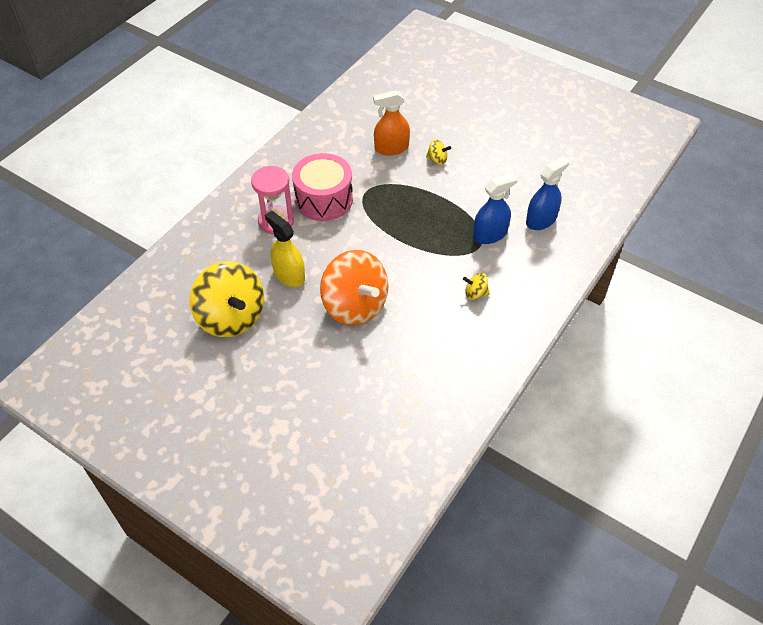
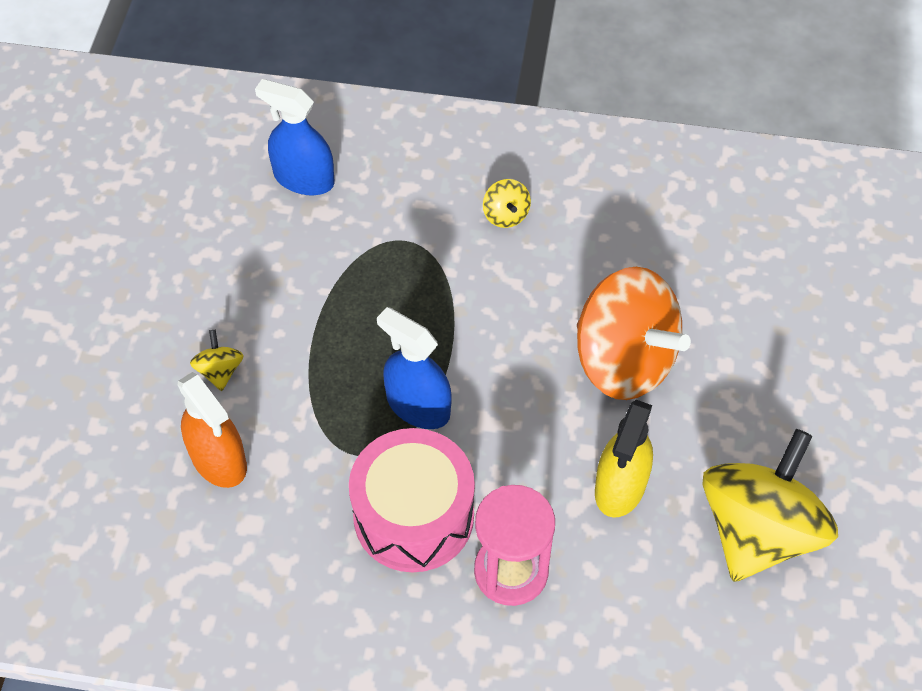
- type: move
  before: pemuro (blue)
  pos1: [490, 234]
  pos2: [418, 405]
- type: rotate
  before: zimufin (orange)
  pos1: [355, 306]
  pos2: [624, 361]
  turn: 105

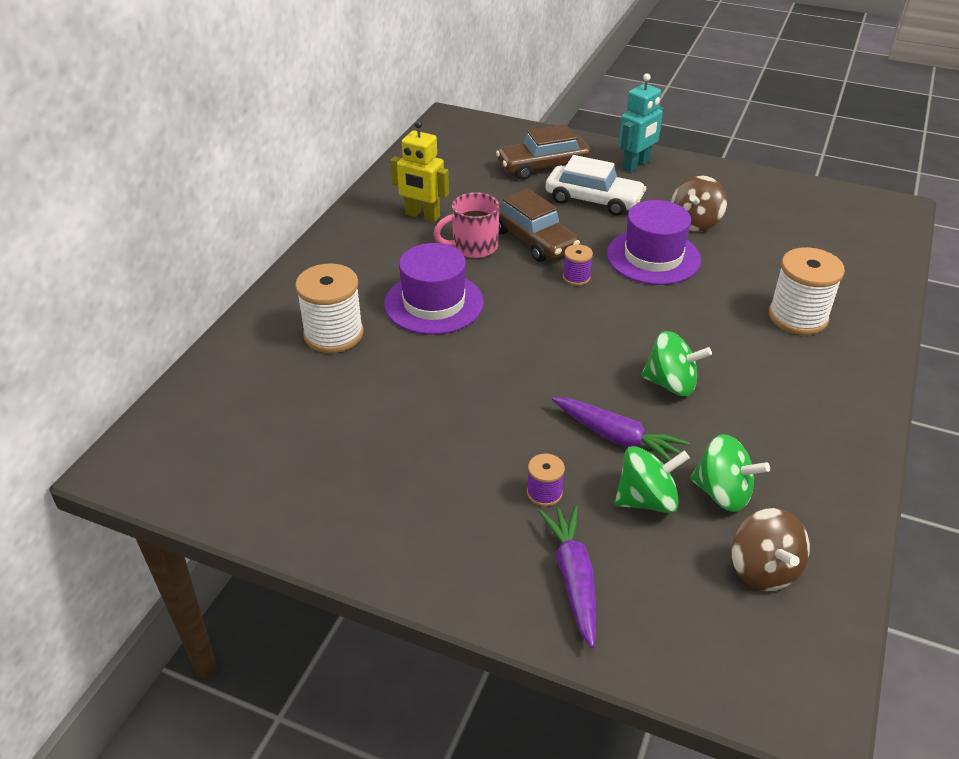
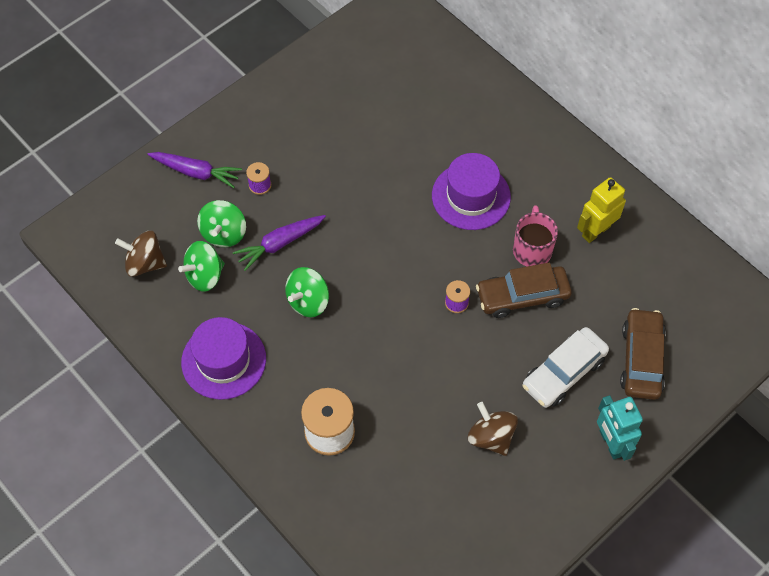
- type: move
  before: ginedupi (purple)
  pos1: [653, 257]
  pos2: [224, 360]
- type: delete
  before: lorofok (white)
  pos1: [333, 334]

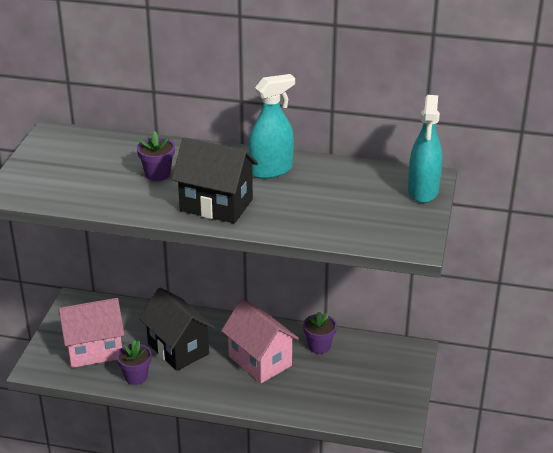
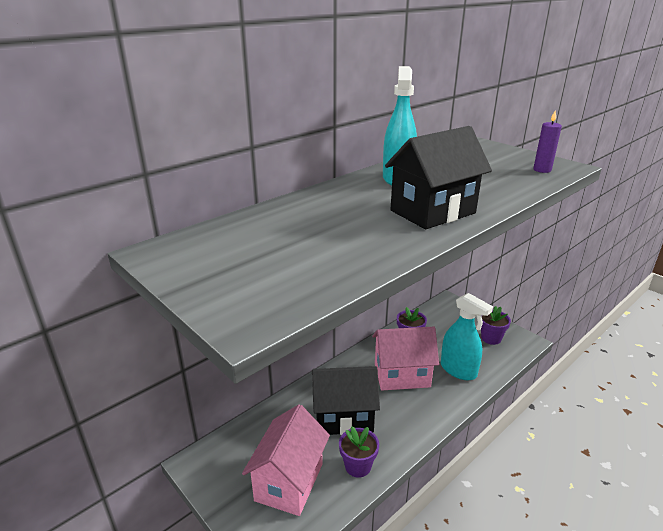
- type: move
  before: pemuro (turquoise)
  pos1: [423, 191]
  pos2: [458, 370]
- type: move
  before: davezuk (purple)
  pos1: [157, 174]
  pos2: [491, 338]
- type: insert
  after: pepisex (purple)
  pos2: [542, 170]

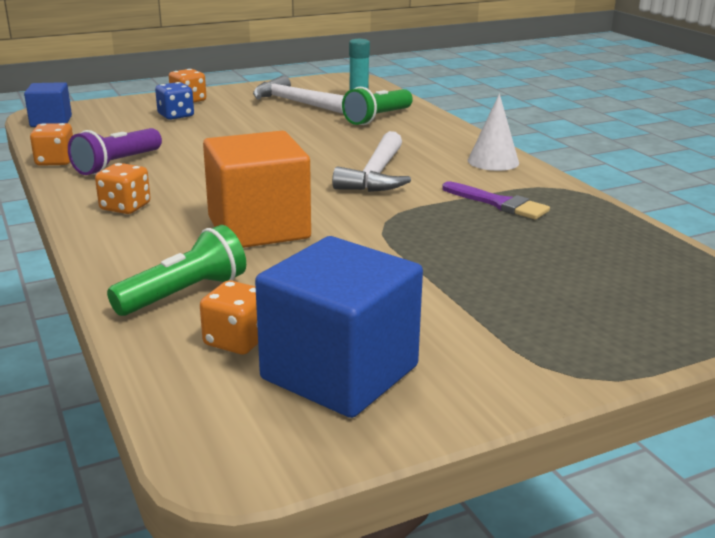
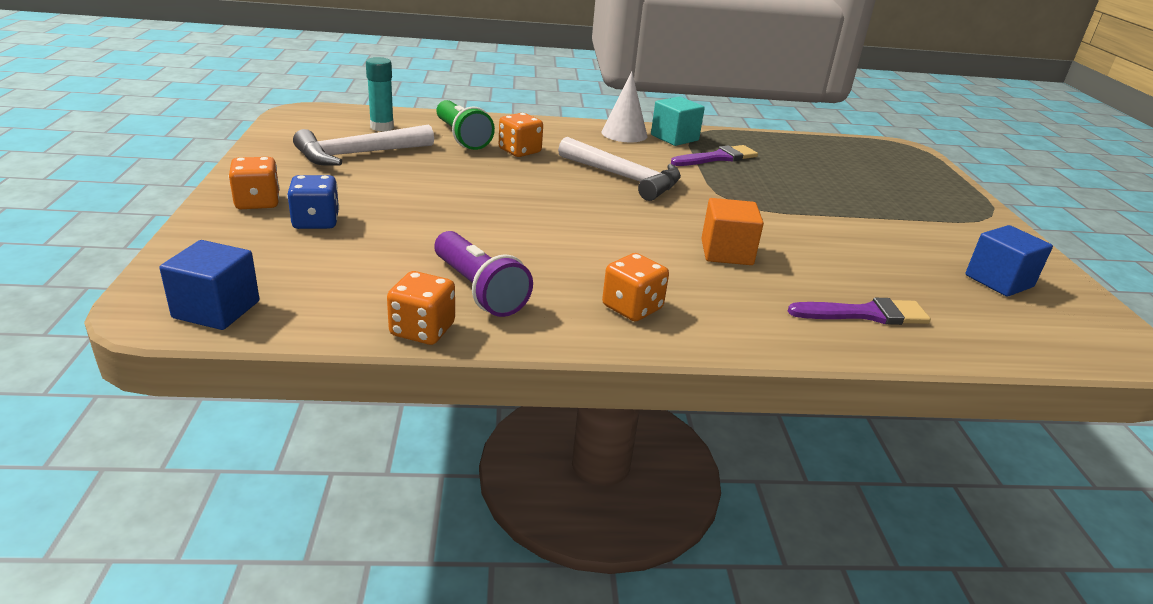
- type: resize
  before: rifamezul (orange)
  pos1: [258, 228]
  pos2: [726, 252]
  scale: 0.56
- type: replace
  before: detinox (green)
  after: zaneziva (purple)
  pos1: [184, 294]
  pos2: [865, 314]
- type: resize
  before: rifamezul (blue)
  pos1: [340, 372]
  pos2: [999, 281]
  scale: 0.56
- type: move
  before: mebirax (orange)
  pos1: [237, 340]
  pos2: [519, 151]
- type: insert
  after: rifamezul (turquoise)
  pos2: [674, 138]

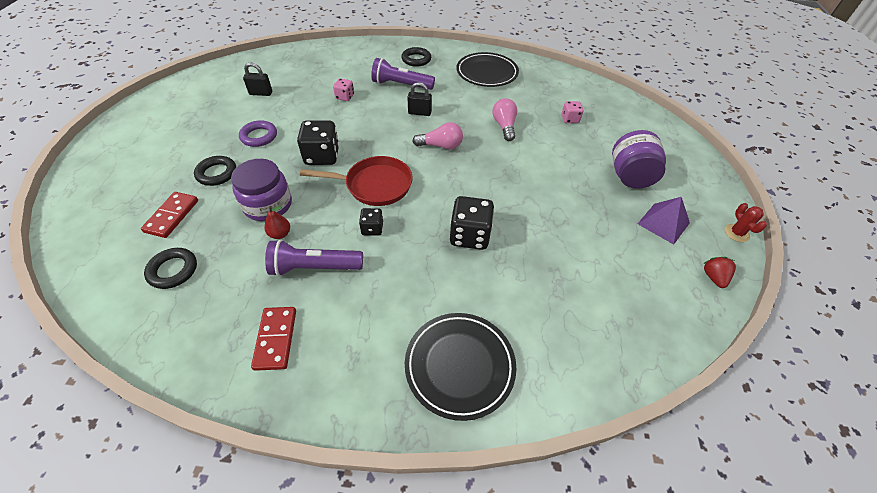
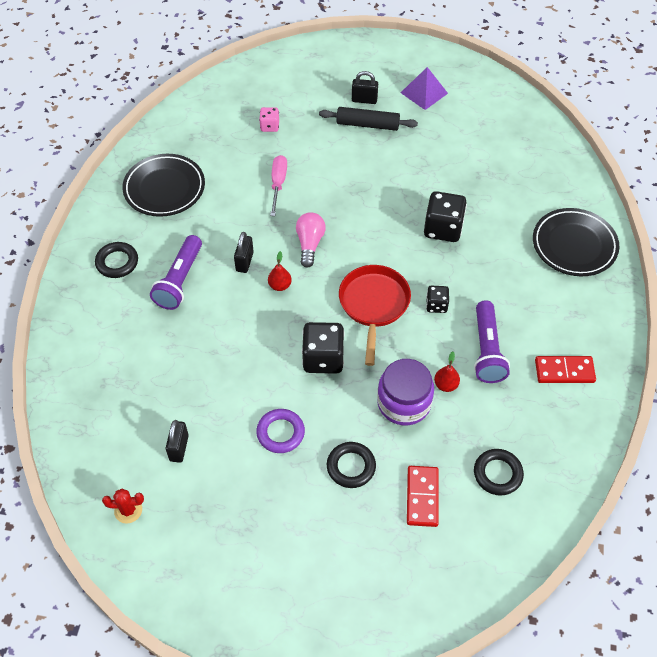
- type: delete
  before: mebirax (pink)
  pos1: [345, 97]
- type: replace
  before: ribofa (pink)
  after: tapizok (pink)
  pos1: [504, 126]
  pos2: [278, 184]
- type: replace
  before: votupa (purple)
  after: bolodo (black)
  pos1: [630, 177]
  pos2: [364, 100]
- type: rotate
  before: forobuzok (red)
  pos1: [172, 216]
  pos2: [422, 497]
  turn: 75
- type: move
  before: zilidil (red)
  pos1: [736, 233]
  pos2: [128, 510]
- type: delete
  before: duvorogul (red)
  pos1: [713, 277]
- type: insert
  after: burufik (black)
  pos2: [367, 124]
- type: insert
  after: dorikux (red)
  pos2: [280, 285]

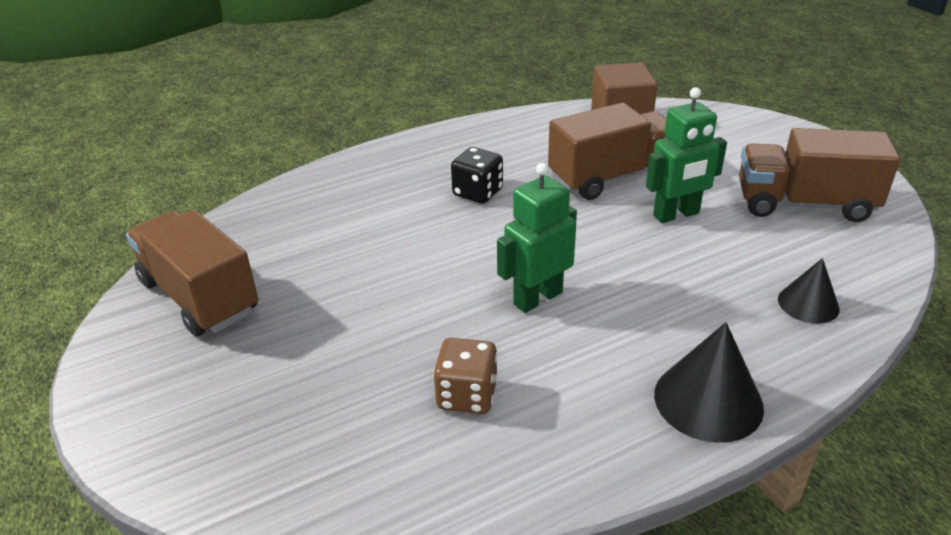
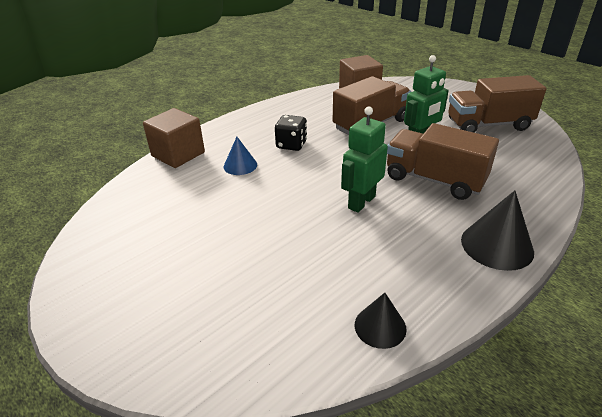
- type: move
  before: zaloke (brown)
  pos1: [199, 296]
  pos2: [434, 180]
- type: move
  before: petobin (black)
  pos1: [808, 304]
  pos2: [380, 326]
- type: delete
  before: mebirax (brown)
  pos1: [467, 395]
- type: insert
  after: rifamezul (brown)
  pos2: [178, 154]
- type: insert
  after: petobin (blue)
  pos2: [240, 165]

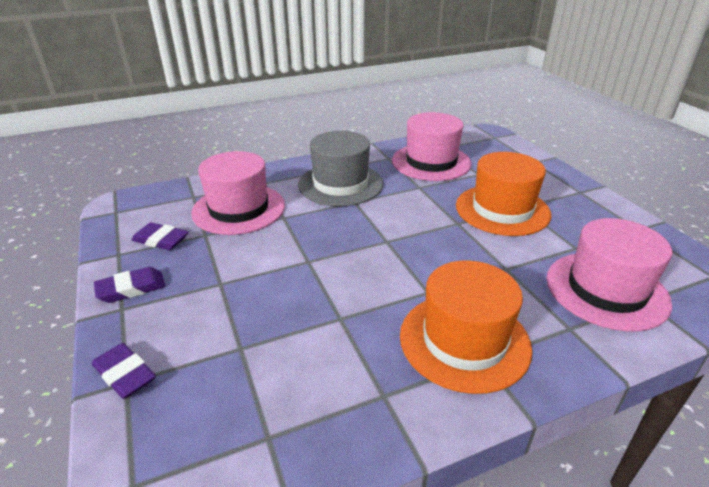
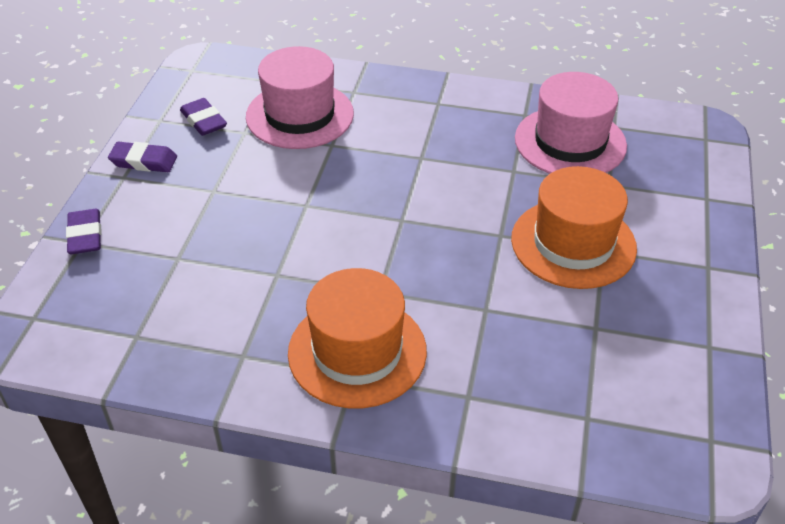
- type: delete
  before: ginedupi (grey)
  pos1: [340, 184]
- type: delete
  before: ginedupi (pink)
  pos1: [606, 290]

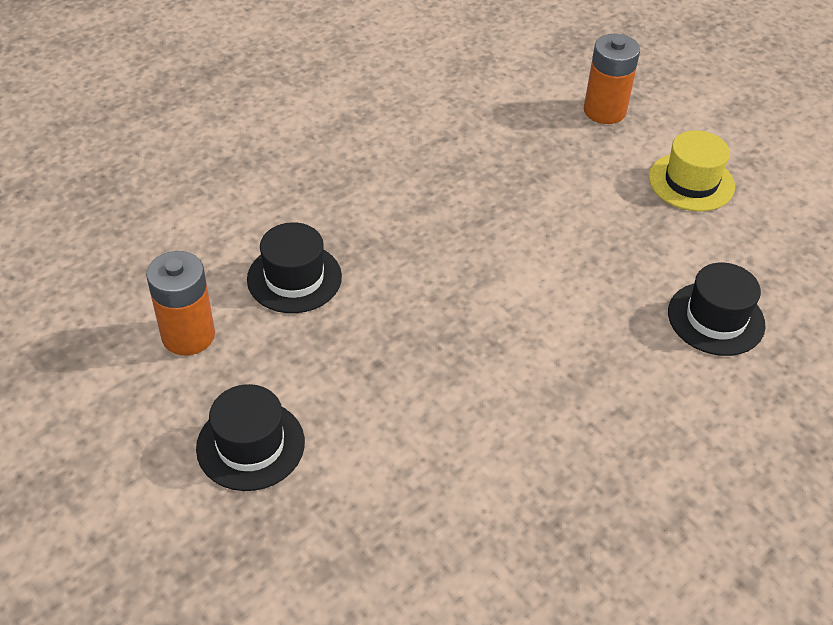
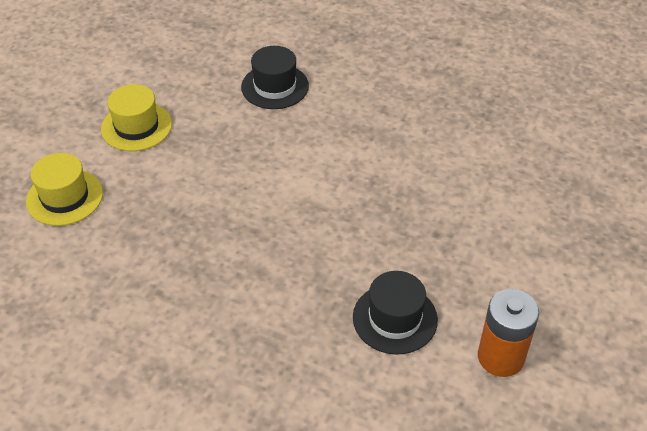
- type: replace
  before: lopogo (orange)
  after: ginedupi (yellow)
  pos1: [604, 111]
  pos2: [64, 197]
- type: delete
  before: ginedupi (black)
  pos1: [250, 445]

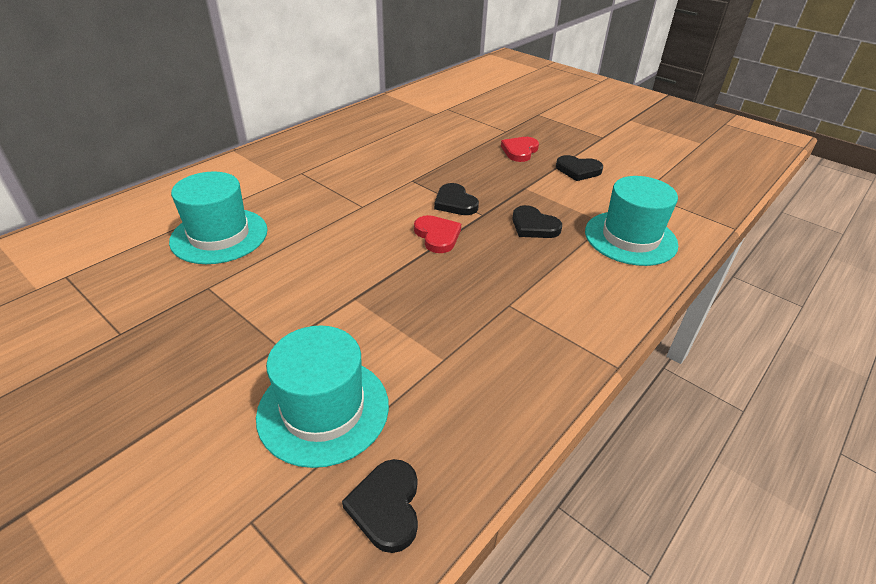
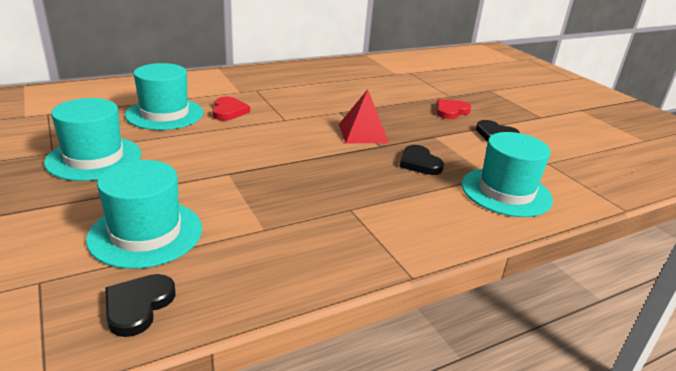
- type: replace
  before: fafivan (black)
  after: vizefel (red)
  pos1: [455, 203]
  pos2: [363, 133]
- type: move
  before: fafivan (red)
  pos1: [437, 236]
  pos2: [229, 111]
- type: insert
  after: ginedupi (turquoise)
  pos2: [94, 158]

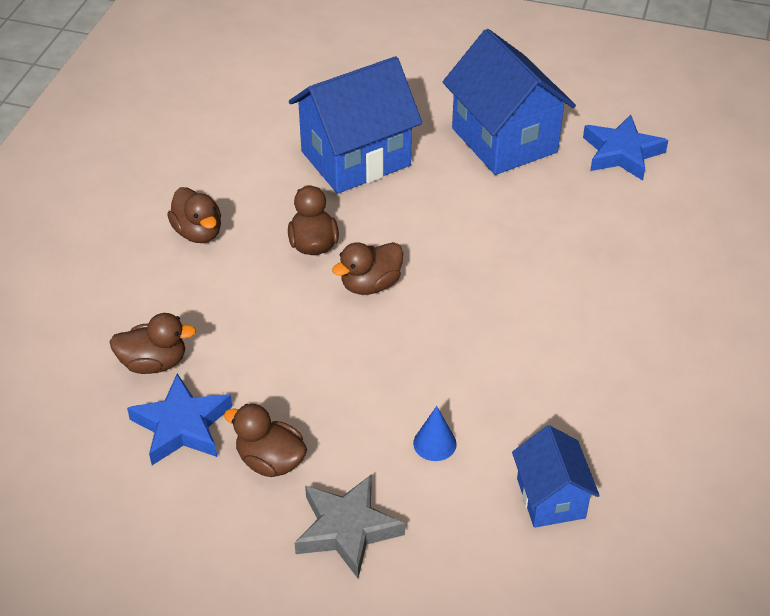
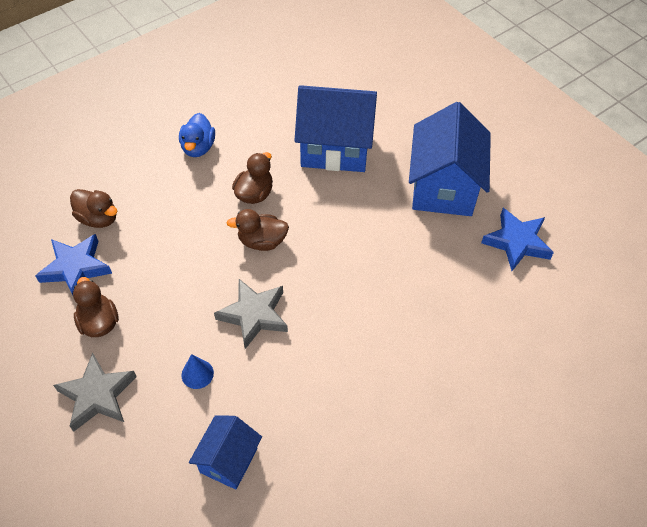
- type: recolor
  before: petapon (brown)
  after: petapon (blue)
  pos1: [198, 232]
  pos2: [198, 147]
- type: insert
  after: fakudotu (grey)
  pos2: [254, 315]

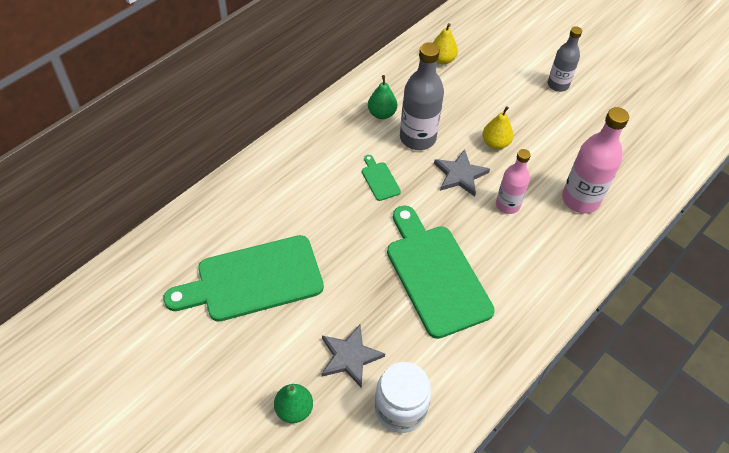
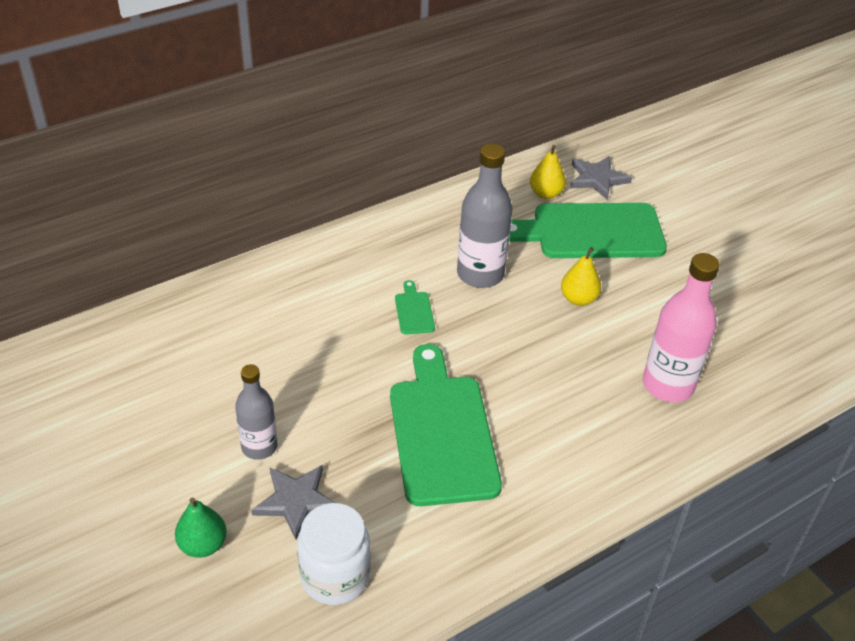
- type: move
  before: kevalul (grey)
  pos1: [558, 85]
  pos2: [259, 447]
- type: delete
  before: dorikux (green)
  pos1: [381, 113]
- type: move
  before: fakudotu (grey)
  pos1: [460, 175]
  pos2: [597, 179]
- type: delete
  before: kevalul (pink)
  pos1: [507, 205]
- type: move
  before: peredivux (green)
  pos1: [253, 280]
  pos2: [590, 232]

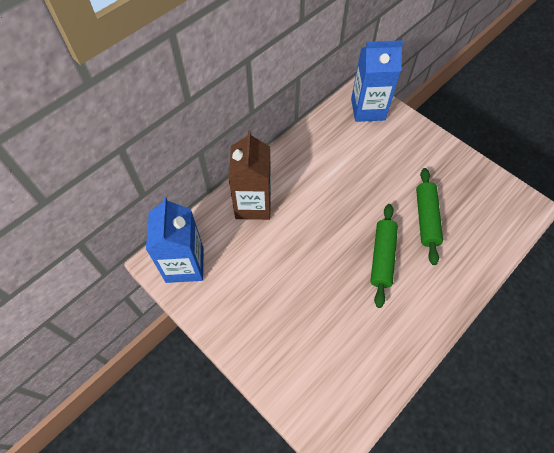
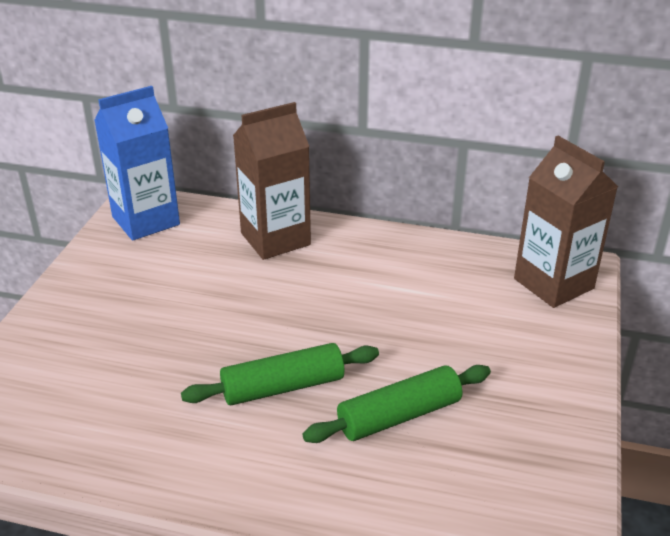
- type: recolor
  before: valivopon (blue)
  after: valivopon (brown)
  pos1: [368, 109]
  pos2: [553, 283]

